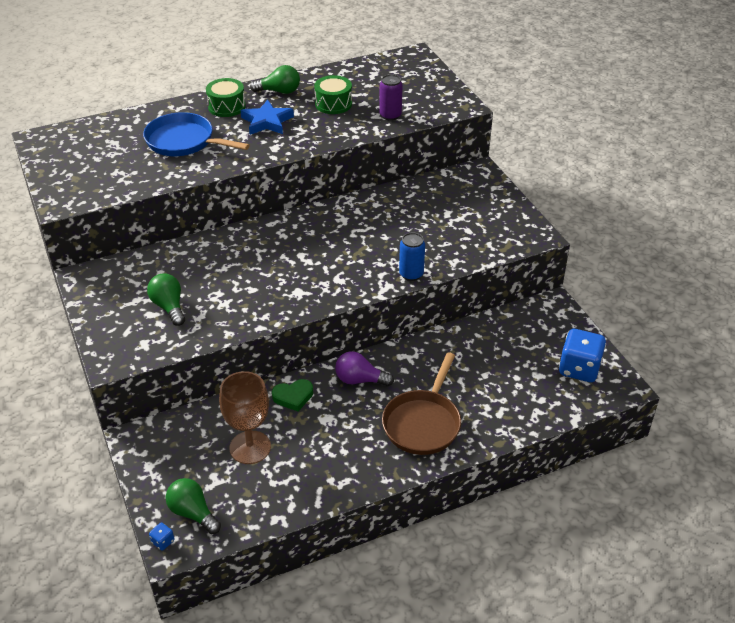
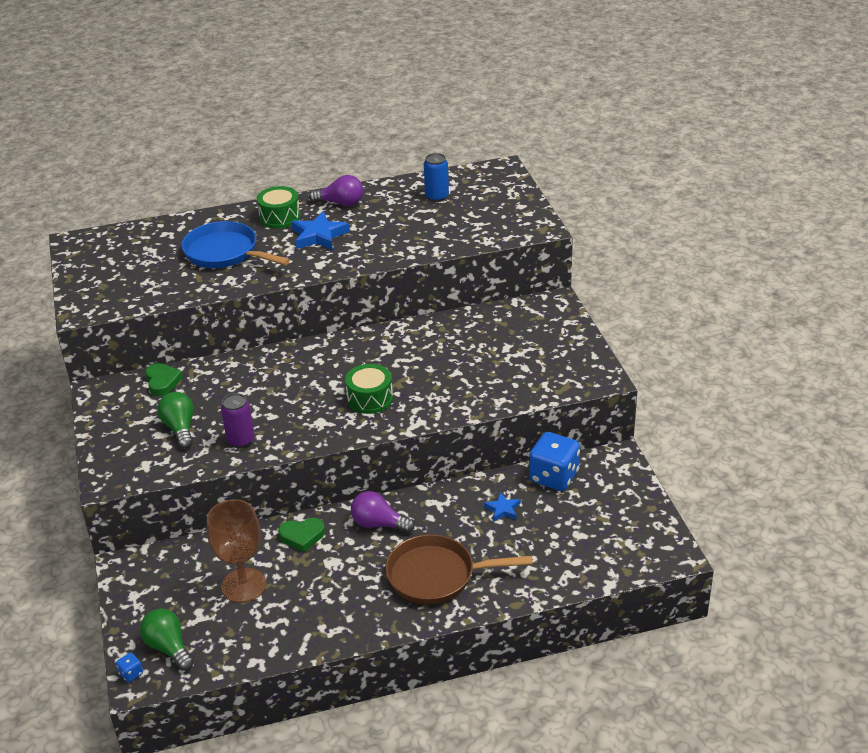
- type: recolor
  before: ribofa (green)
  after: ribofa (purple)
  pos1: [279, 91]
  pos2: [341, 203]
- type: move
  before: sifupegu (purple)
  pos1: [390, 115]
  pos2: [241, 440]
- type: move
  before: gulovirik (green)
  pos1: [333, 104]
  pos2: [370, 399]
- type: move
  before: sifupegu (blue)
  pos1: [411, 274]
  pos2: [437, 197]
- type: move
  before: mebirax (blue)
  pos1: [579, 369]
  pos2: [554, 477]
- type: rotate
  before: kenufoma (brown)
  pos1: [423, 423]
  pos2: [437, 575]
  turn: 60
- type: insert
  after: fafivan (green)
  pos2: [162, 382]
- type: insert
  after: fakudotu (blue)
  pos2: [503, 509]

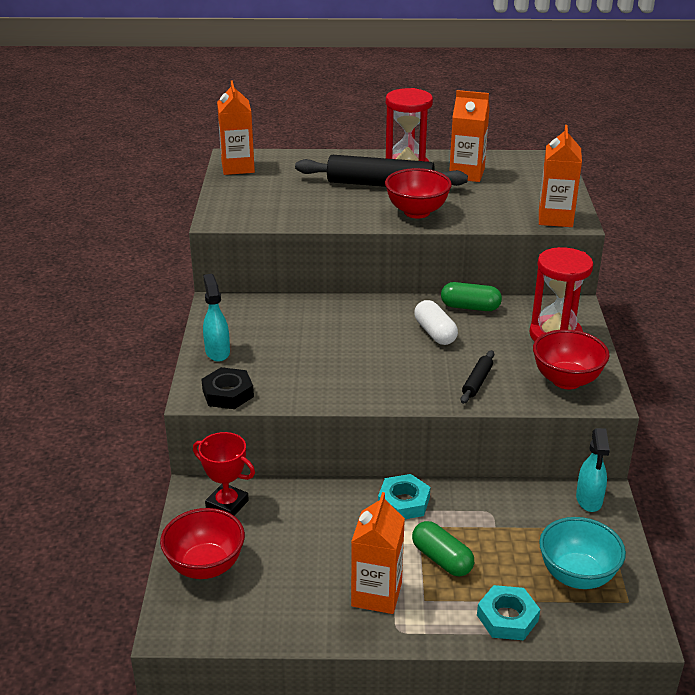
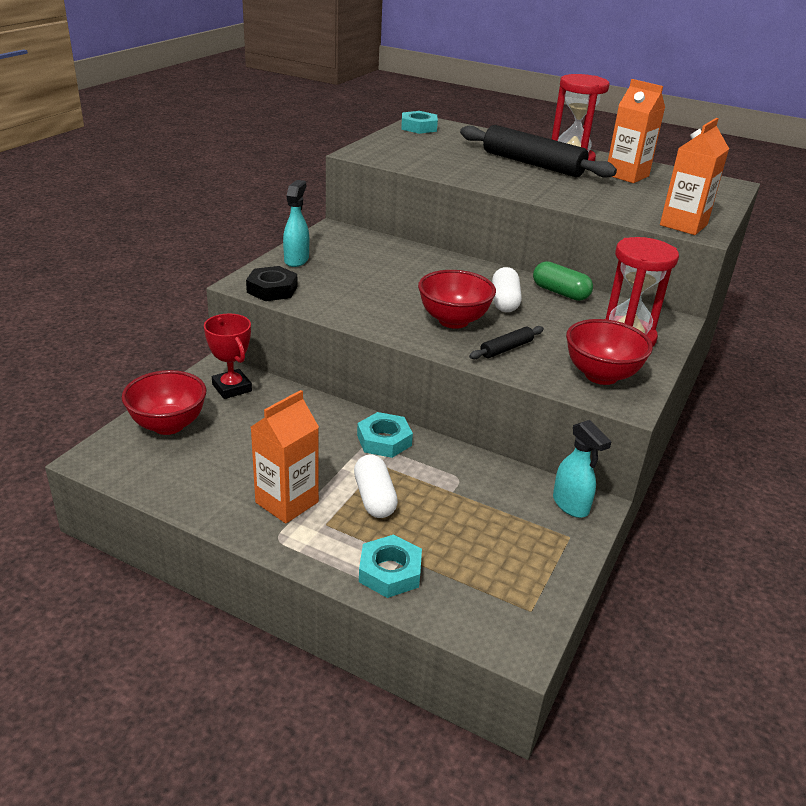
- type: replace
  before: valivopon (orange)
  after: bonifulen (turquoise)
  pos1: [238, 167]
  pos2: [419, 127]
- type: move
  before: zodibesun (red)
  pos1: [417, 212]
  pos2: [453, 321]
- type: rotate
  before: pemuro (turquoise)
  pos1: [589, 500]
  pos2: [571, 505]
  turn: -60
- type: delete
  before: zodibesun (turquoise)
  pos1: [577, 576]
- type: recolor
  before: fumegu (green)
  after: fumegu (white)
  pos1: [442, 559]
  pos2: [374, 498]

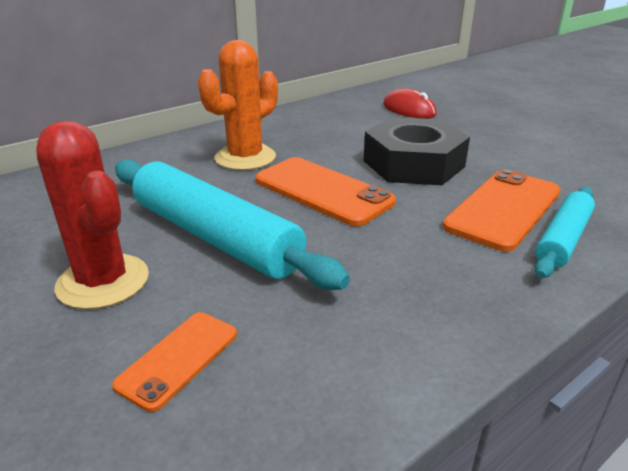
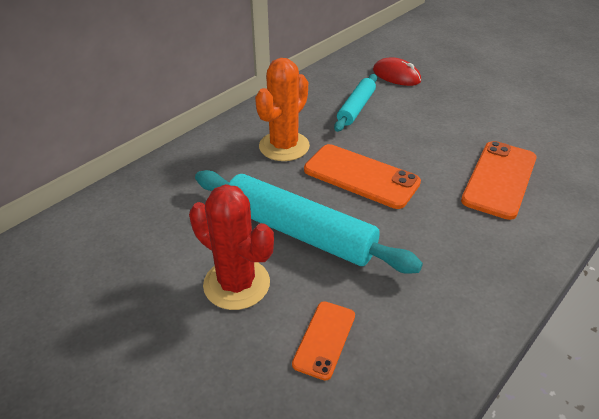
- type: delete
  before: bonifulen (black)
  pos1: [413, 164]
- type: move
  before: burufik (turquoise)
  pos1: [563, 239]
  pos2: [356, 108]

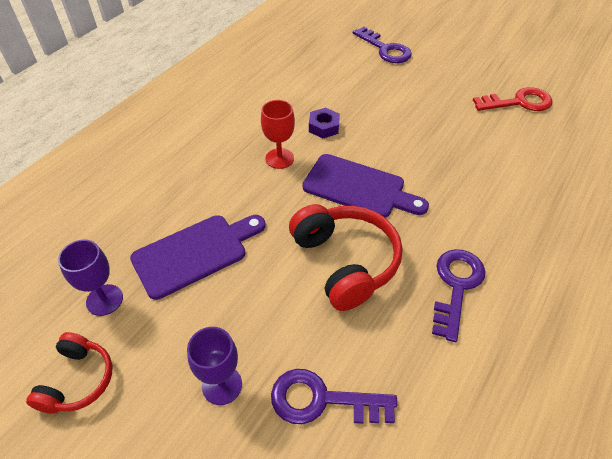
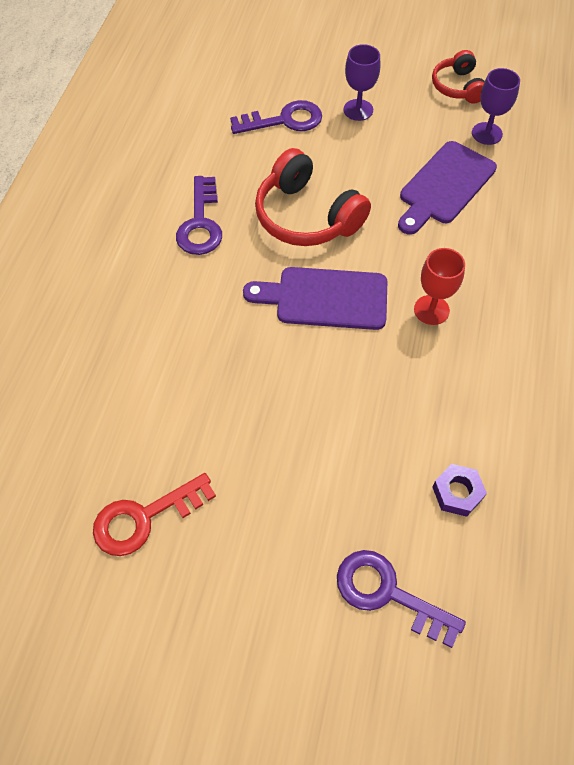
- type: move
  before: bonifulen (purple)
  pos1: [324, 127]
  pos2: [457, 493]

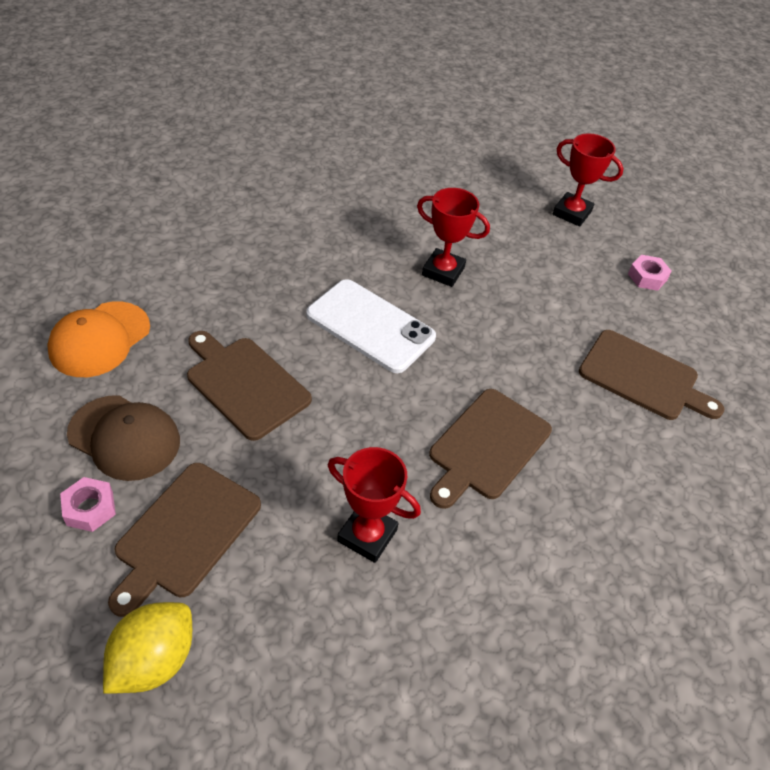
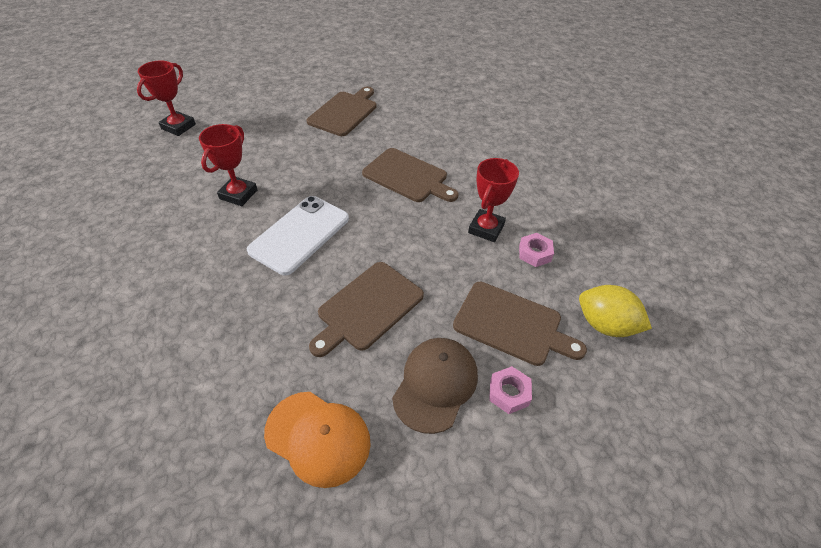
- type: move
  before: bonifulen (pink)
  pos1: [647, 277]
  pos2: [534, 253]

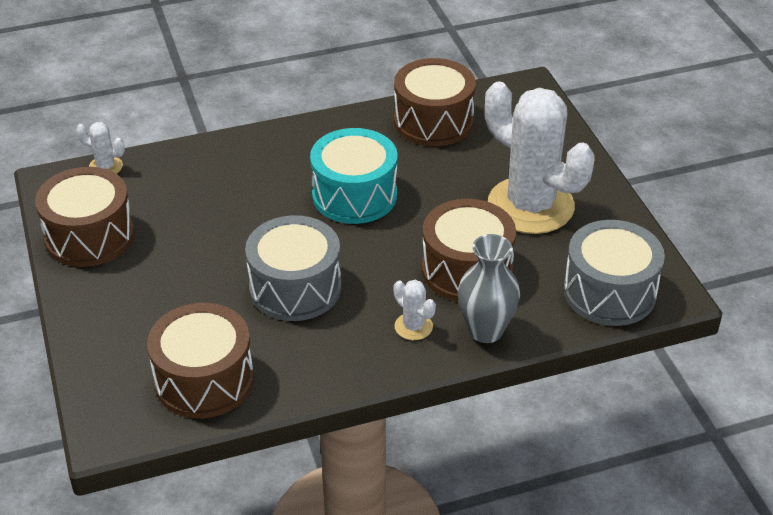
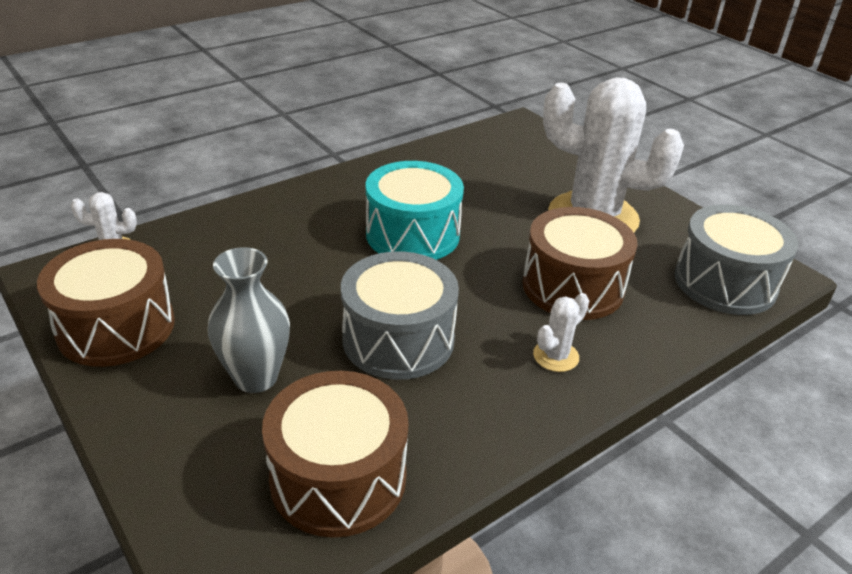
- type: delete
  before: gulovirik (brown)
  pos1: [433, 121]
- type: move
  before: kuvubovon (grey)
  pos1: [485, 330]
  pos2: [256, 377]
- type: rotate
  before: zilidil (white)
  pos1: [413, 326]
  pos2: [556, 356]
  turn: -75

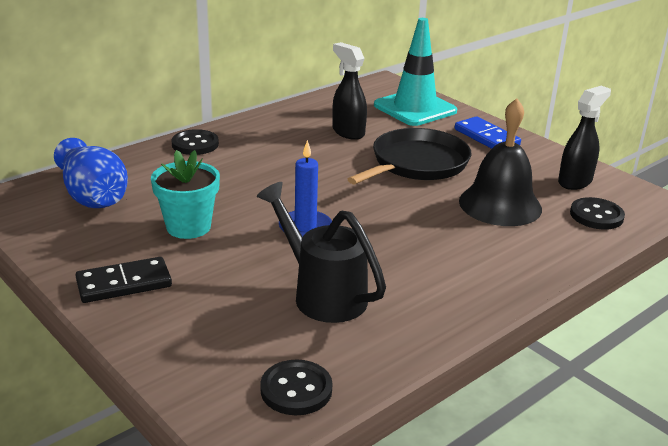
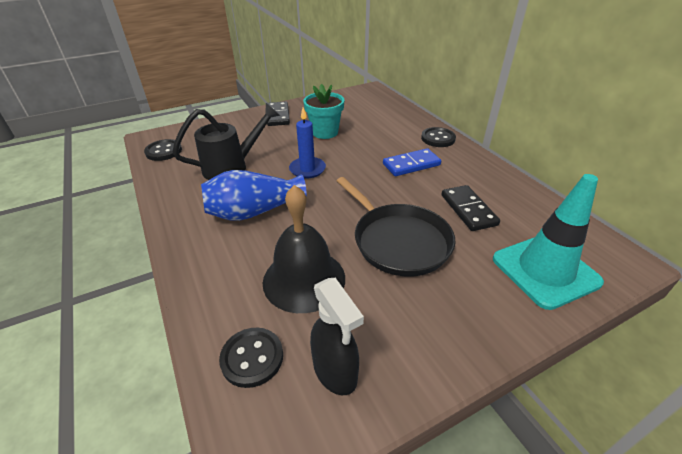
- type: replace
  before: pemuro (black)
  after: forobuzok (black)
  pos1: [348, 132]
  pos2: [468, 210]
- type: move
  before: forobuzok (blue)
  pos1: [486, 137]
  pos2: [411, 164]
- type: move
  before: kuvubovon (blue)
  pos1: [93, 196]
  pos2: [254, 212]

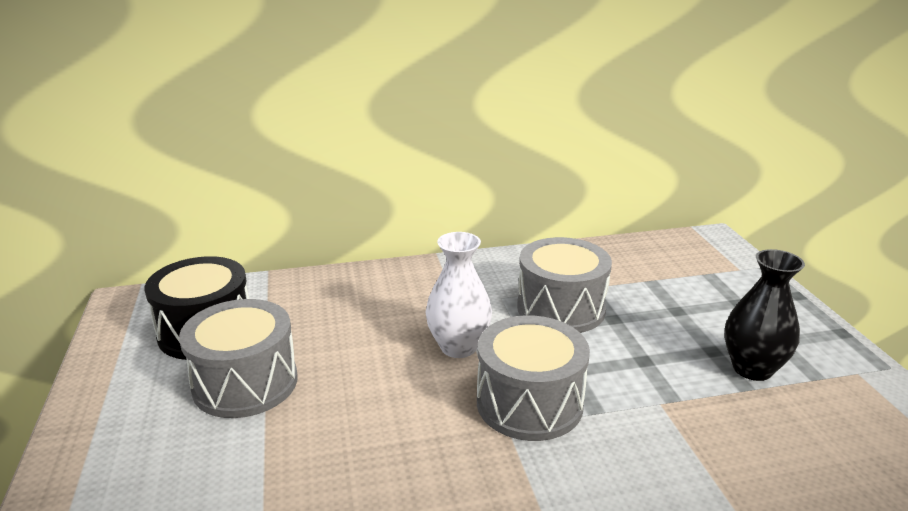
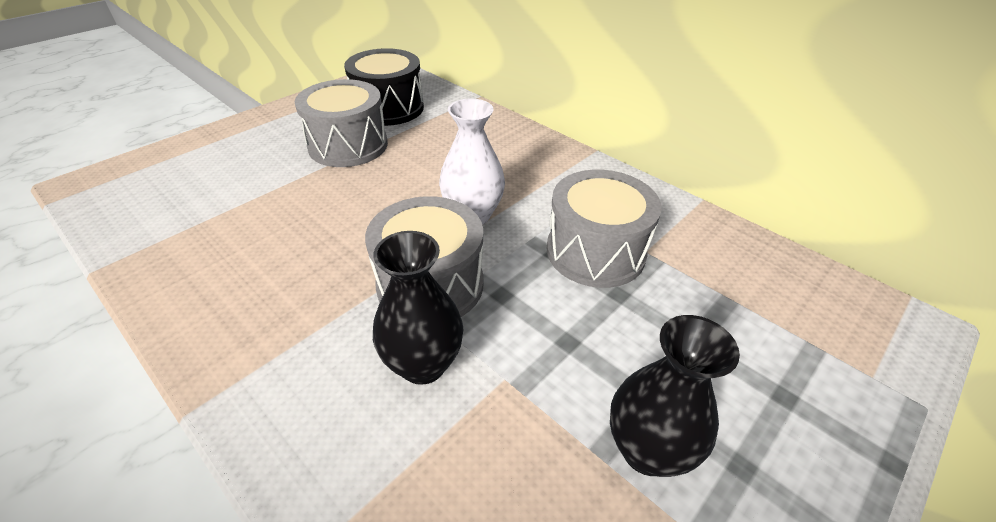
- type: insert
  after: kuvubovon (black)
  pos2: [423, 364]

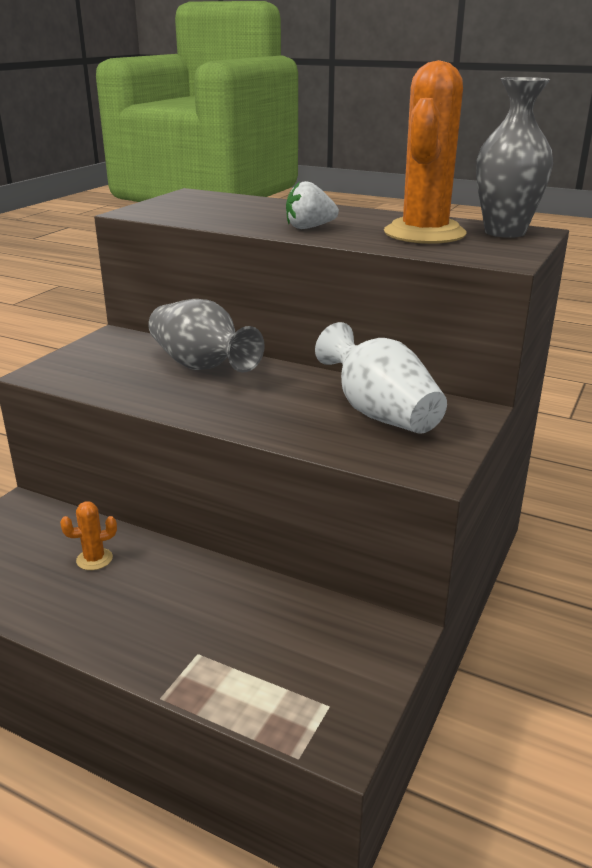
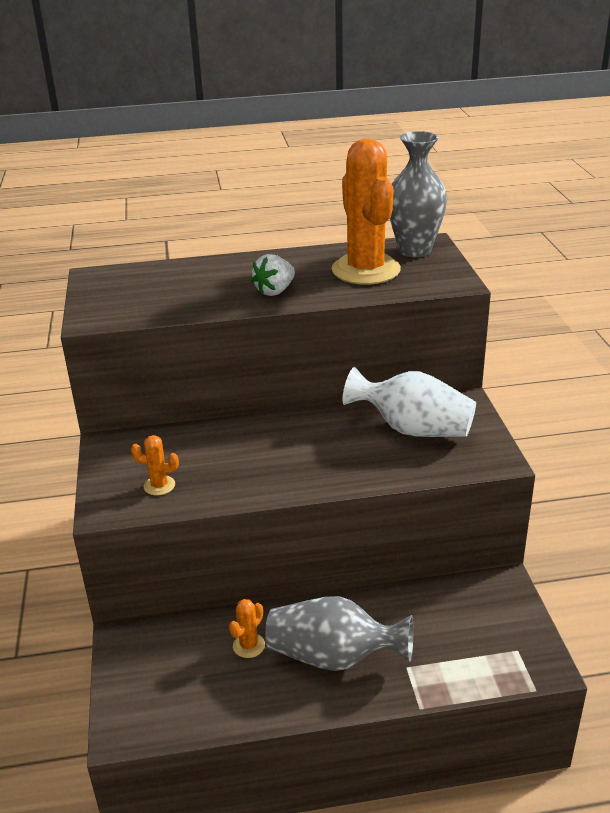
- type: move
  before: kuvubovon (grey)
  pos1: [201, 366]
  pos2: [334, 657]
- type: insert
  after: zilidil (orange)
  pos2: [159, 485]

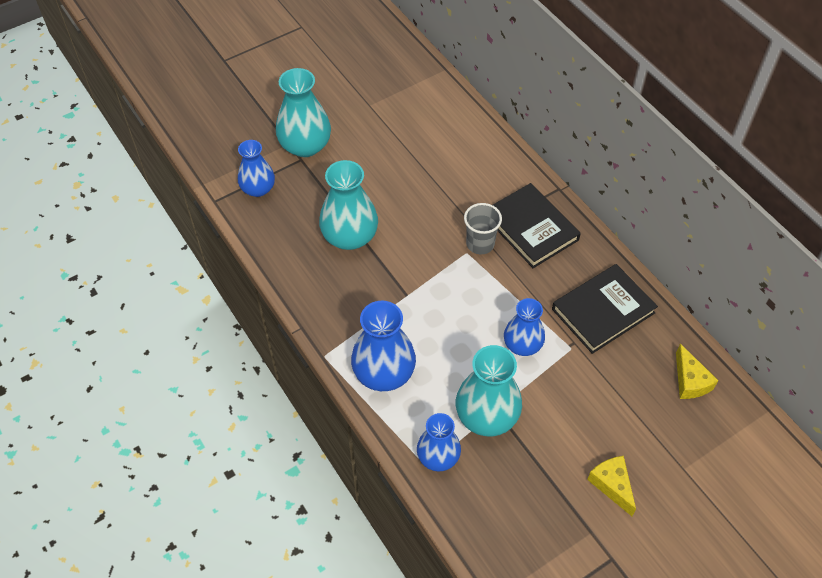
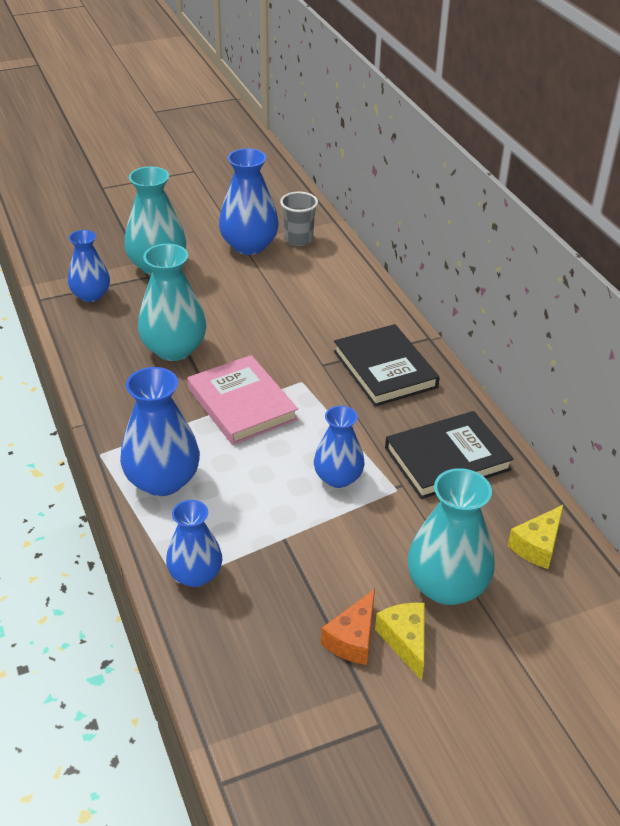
- type: move
  before: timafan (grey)
  pos1: [480, 244]
  pos2: [298, 239]
- type: rotate
  before: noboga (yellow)
  pos1: [690, 381]
  pos2: [537, 545]
  turn: 45
- type: move
  before: kuvubovon (turquoise)
  pos1: [486, 416]
  pos2: [446, 586]
- type: insert
  after: kuvubovon (blue)
  pos2: [249, 245]
- type: insert
  after: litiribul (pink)
  pos2: [242, 404]
- type: insert
  after: noboga (orange)
  pos2: [353, 639]

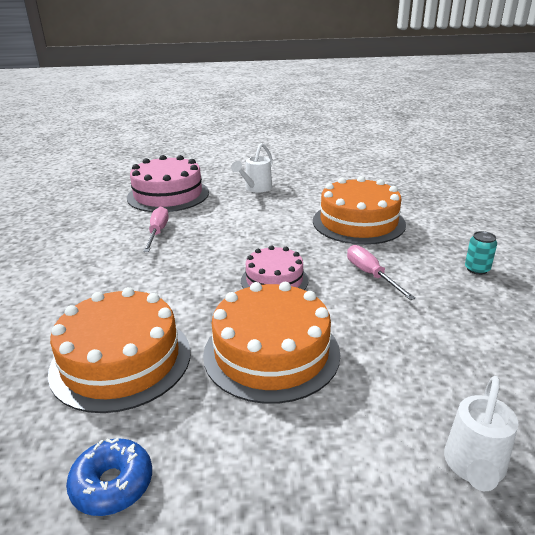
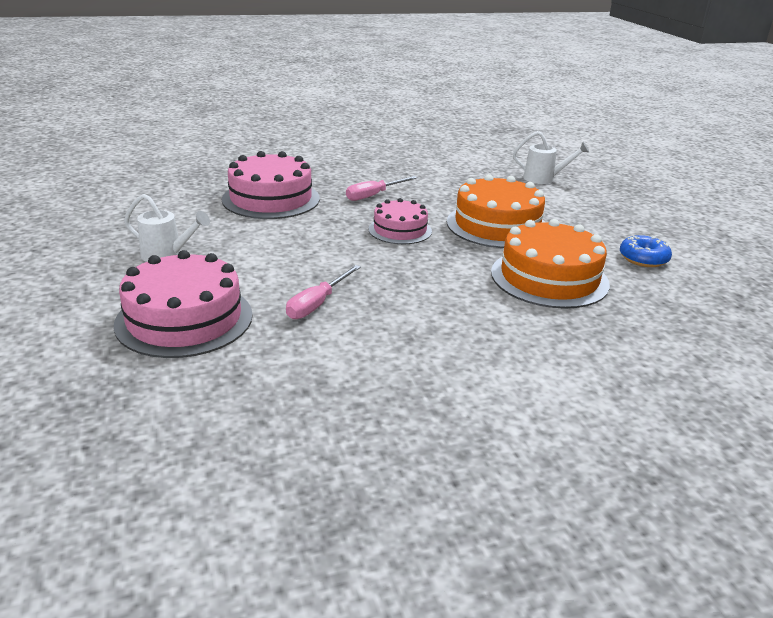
- type: recolor
  before: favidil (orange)
  after: favidil (pink)
  pos1: [358, 222]
  pos2: [271, 199]
- type: rotate
  before: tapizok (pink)
  pos1: [157, 232]
  pos2: [317, 304]
  turn: -45
- type: delete
  before: sifupegu (turquoise)
  pos1: [477, 269]

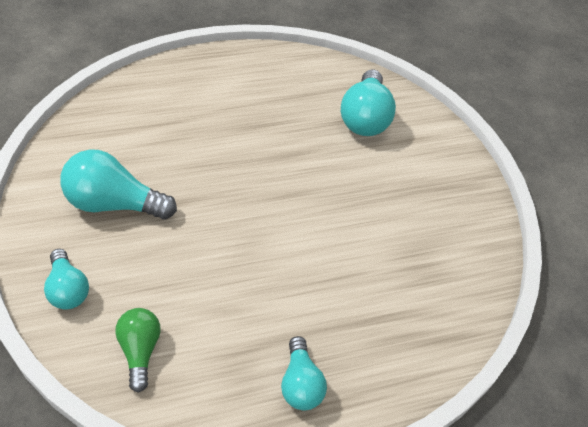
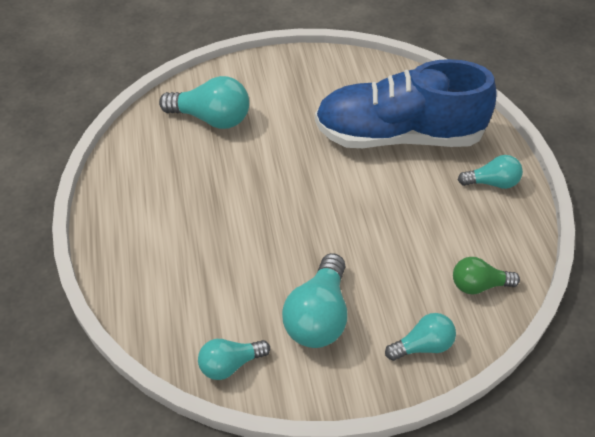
- type: insert
  after: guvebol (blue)
  pos2: [398, 136]
- type: insert
  after: ribofa (turquoise)
  pos2: [230, 364]

